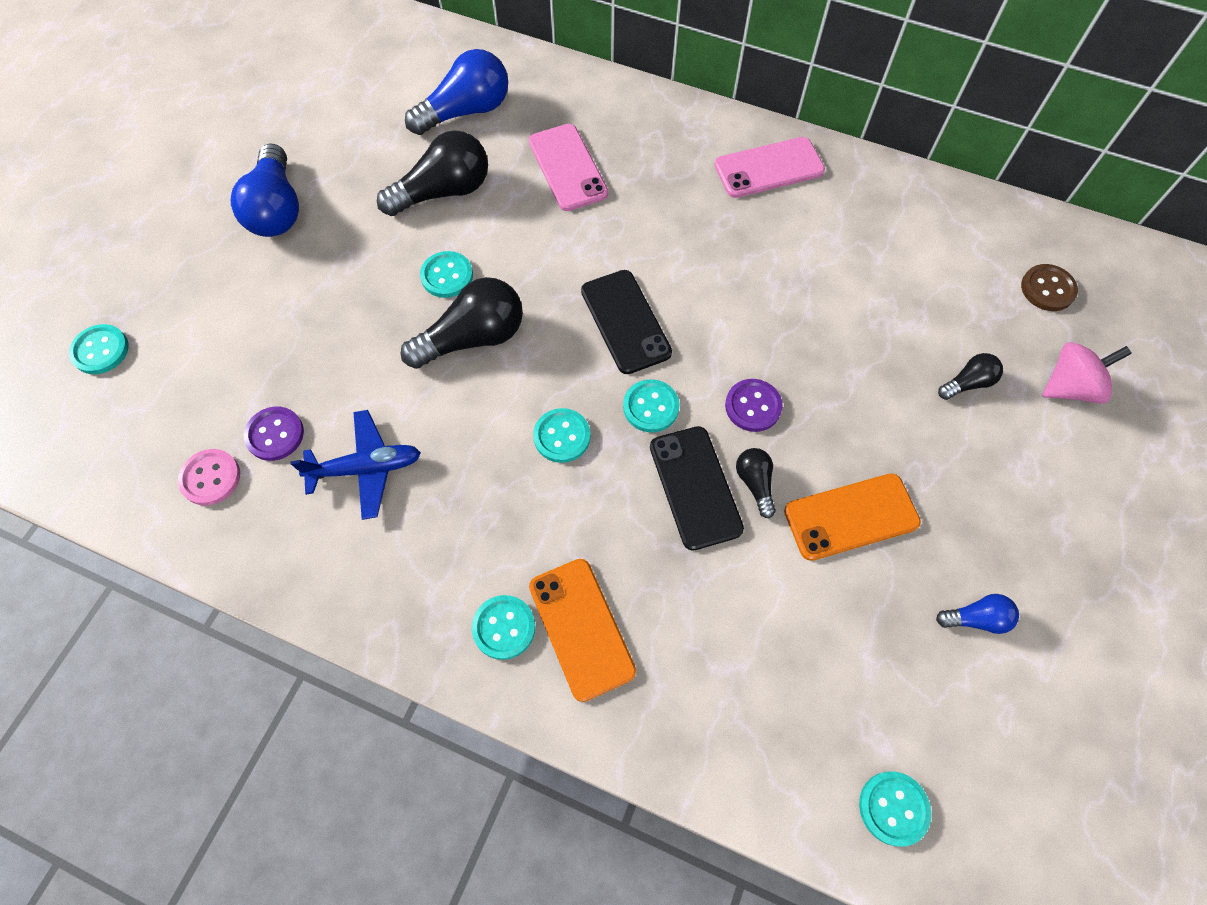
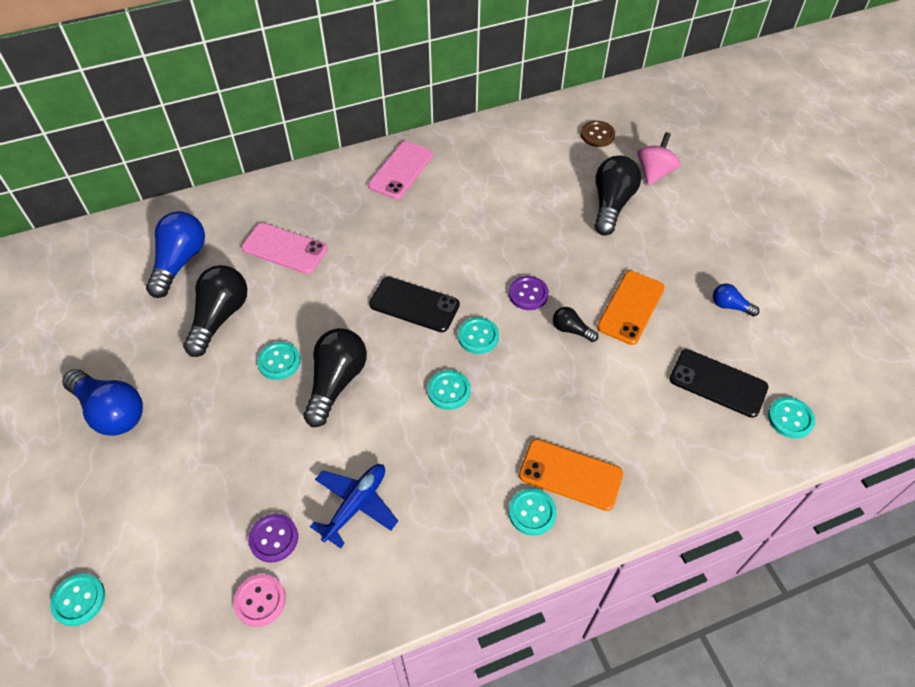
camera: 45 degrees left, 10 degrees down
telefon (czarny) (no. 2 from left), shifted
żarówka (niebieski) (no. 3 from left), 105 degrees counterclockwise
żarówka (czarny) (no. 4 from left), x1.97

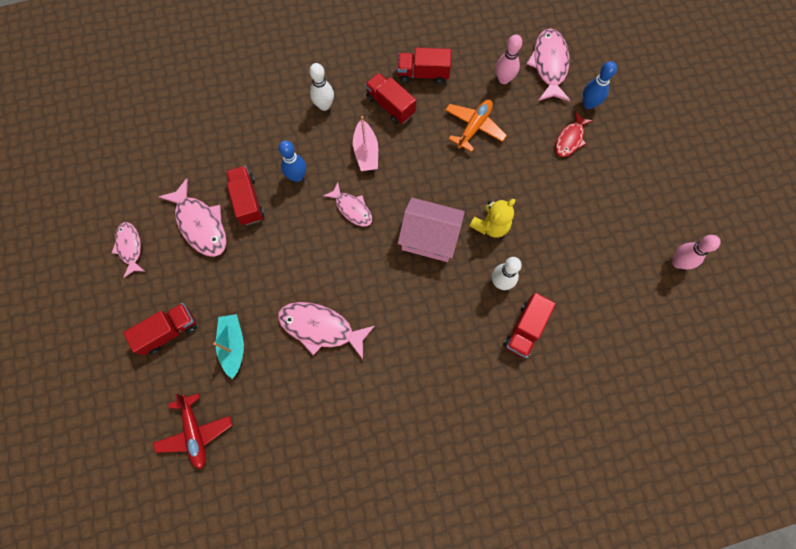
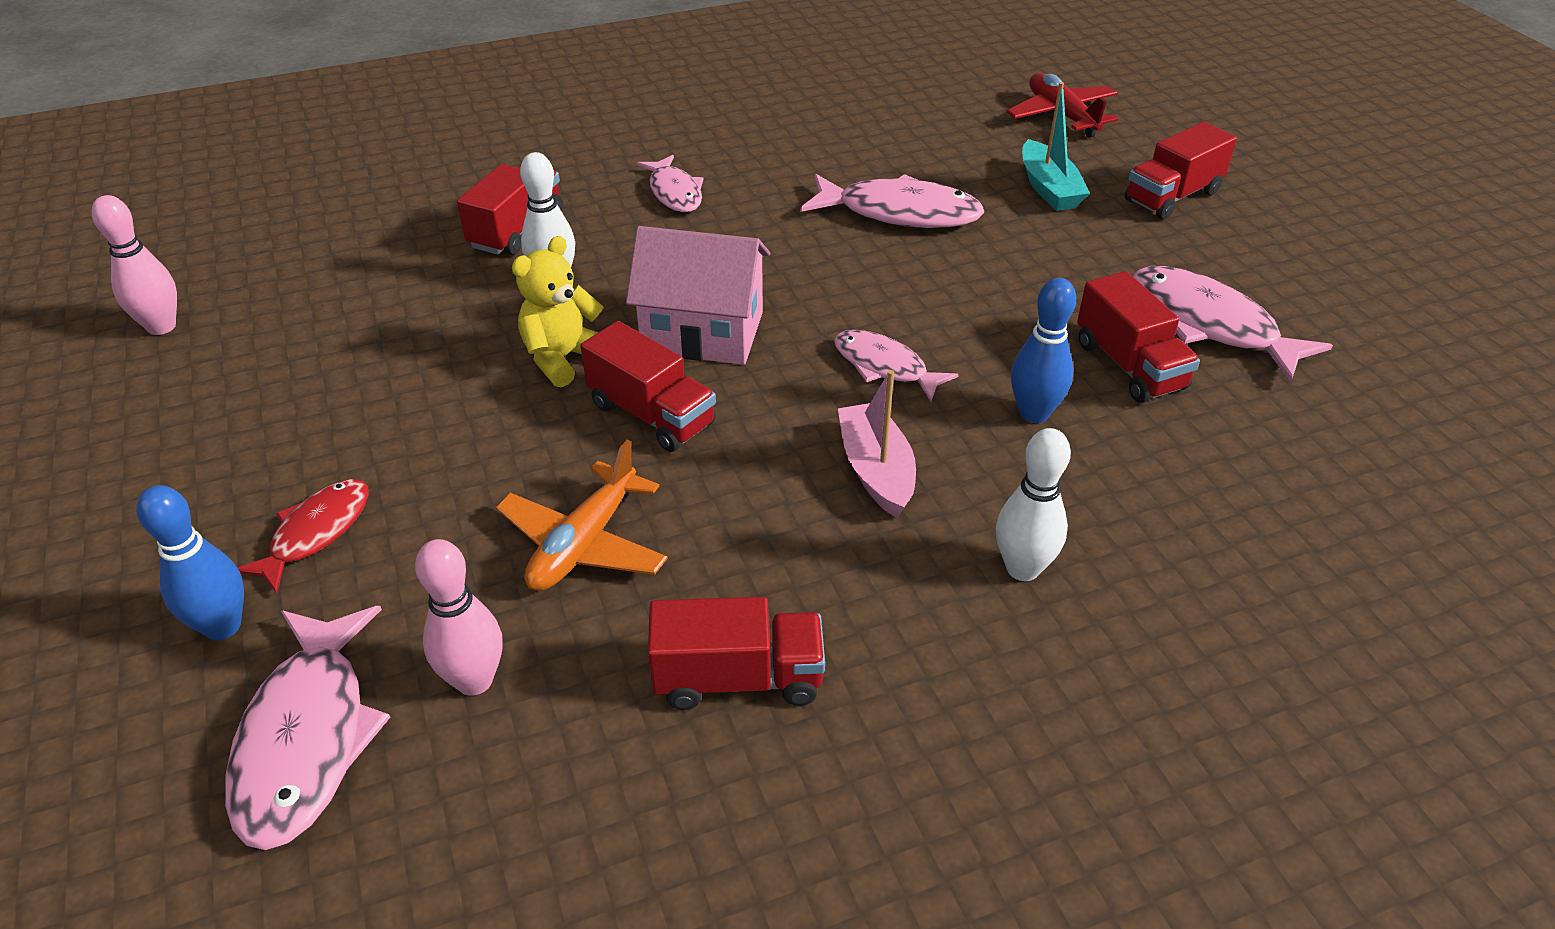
camera: 175 degrees right, 30 degrees down
ryba (różowy) (no. 1 from left in the first image) => ryba (różowy) (no. 2 from left), shifted
ciężarówka (czerwony) (no. 3 from left in the first image) => ciężarówka (czerwony) (no. 2 from left), shifted

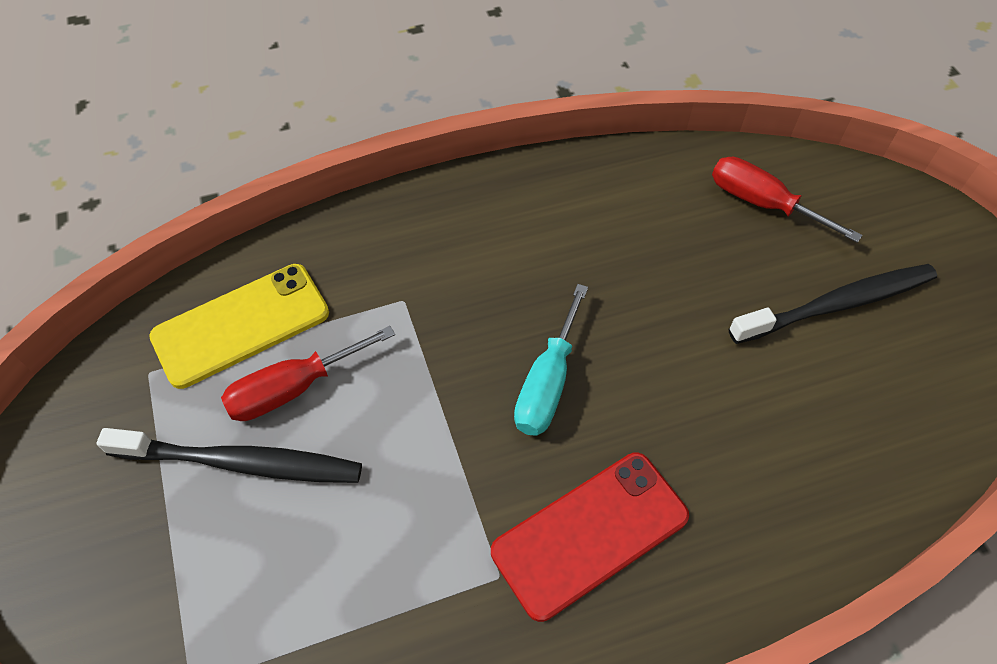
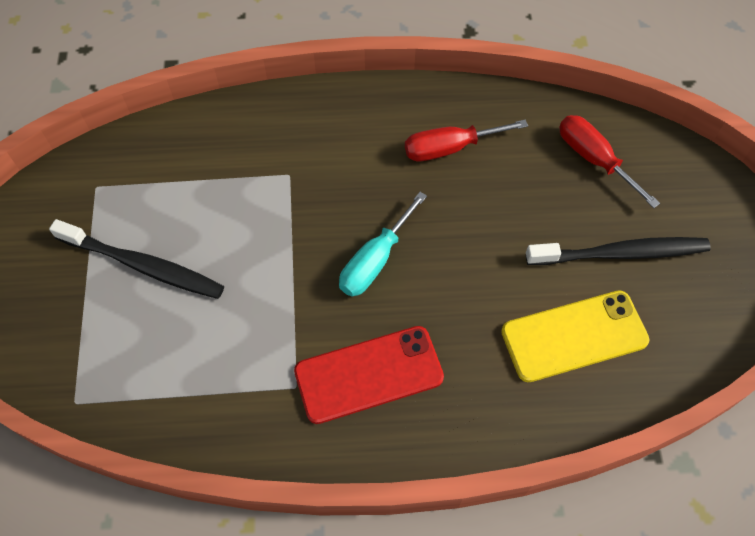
camera: 15 degrees right, 5 degrees up
telefon (żółty), shifted
śrubokręt (czerwony) (no. 1 from left), shifted

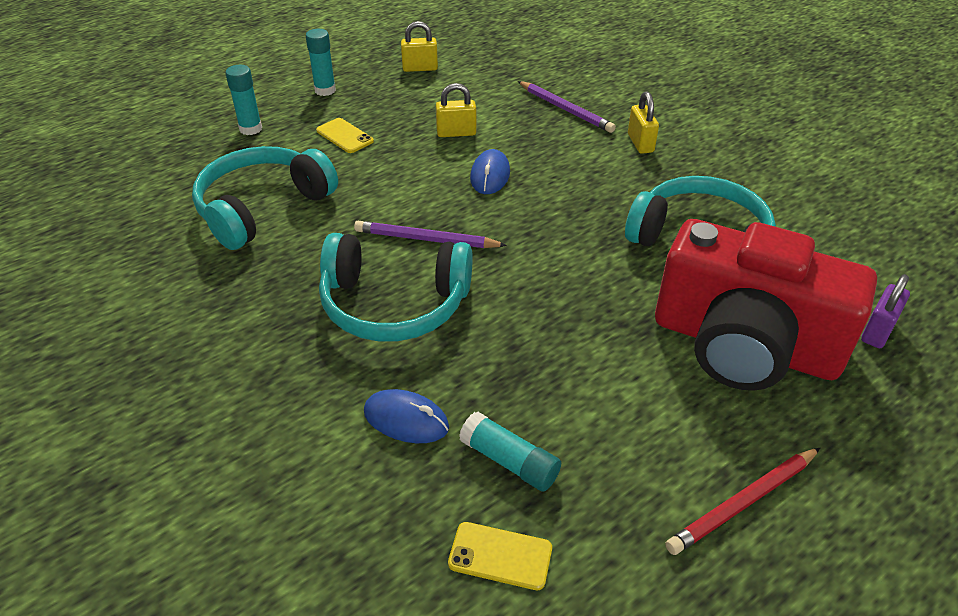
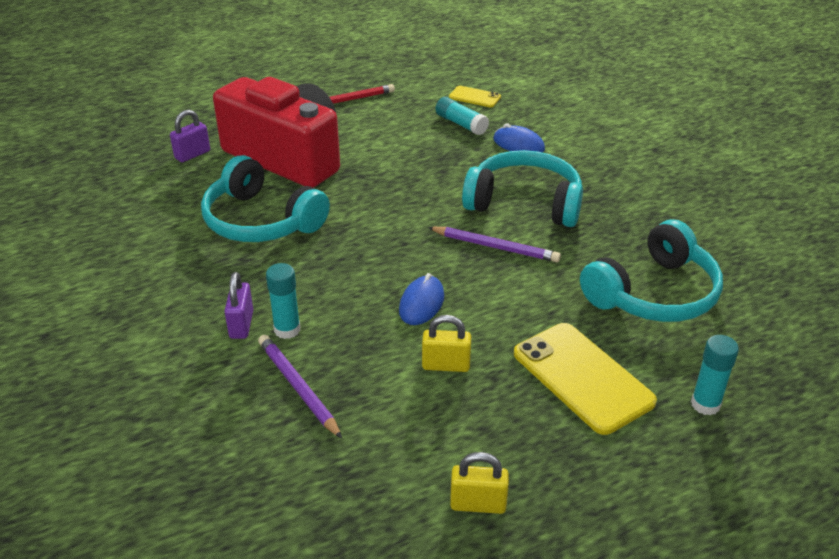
camera: 170 degrees left, 5 degrees down
klej w sztyfcie (turkusowy) (no. 2 from left in the first image) => klej w sztyfcie (turkusowy) (no. 1 from left), shifted
kłódka (żółty) (no. 3 from left) => kłódka (fioletowy) (no. 2 from left)
telefon (żółty) (no. 1 from left in the first image) => telefon (żółty) (no. 2 from left), x1.95

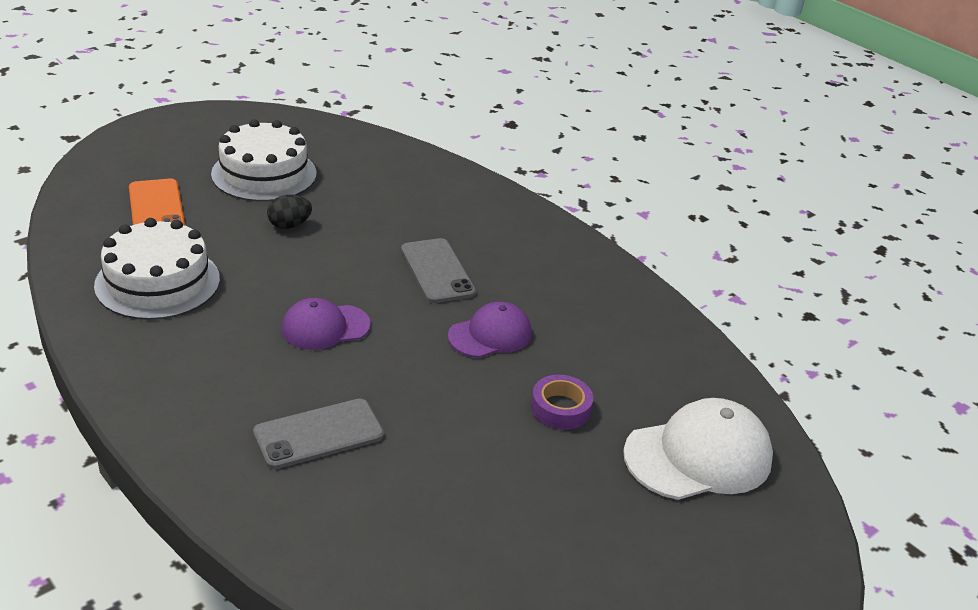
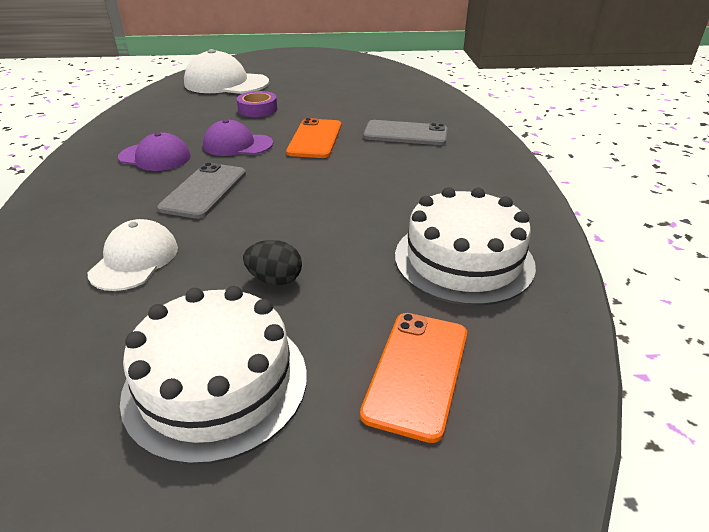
camera: 140 degrees left, 0 degrees up
nothing => czapka (biały) (no. 1 from left)
nothing => telefon (pomarańczowy) (no. 1 from left)
czapka (fioletowy) (no. 1 from left), shifted

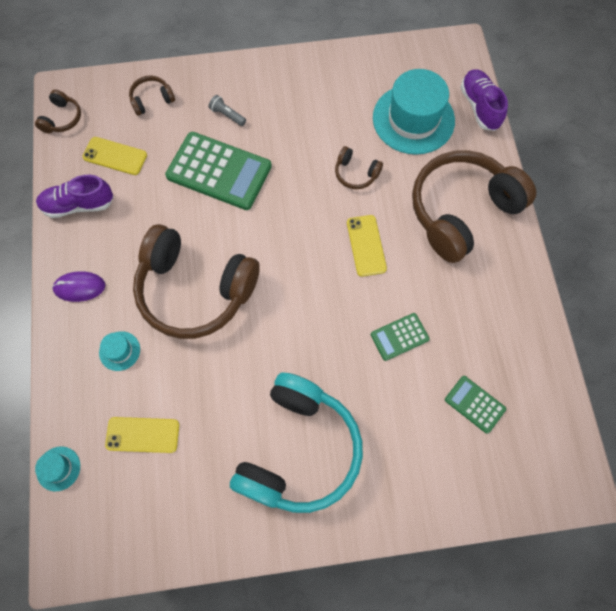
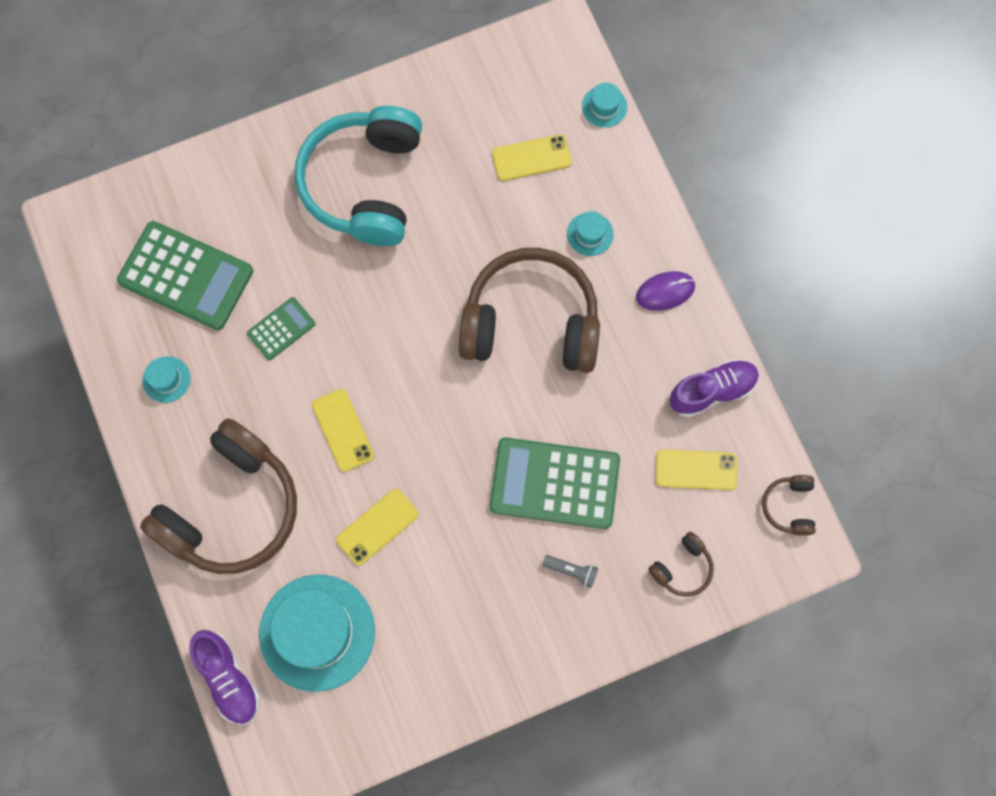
camera: 165 degrees right, 5 degrees up
nothing => kapelusz (turkusowy) (no. 1 from left)
słuchawki (brązowy) (no. 4 from left) => telefon (żółty) (no. 2 from left)
kalkulator (zielony) (no. 3 from left in the first image) => kalkulator (zielony) (no. 1 from left), x1.98

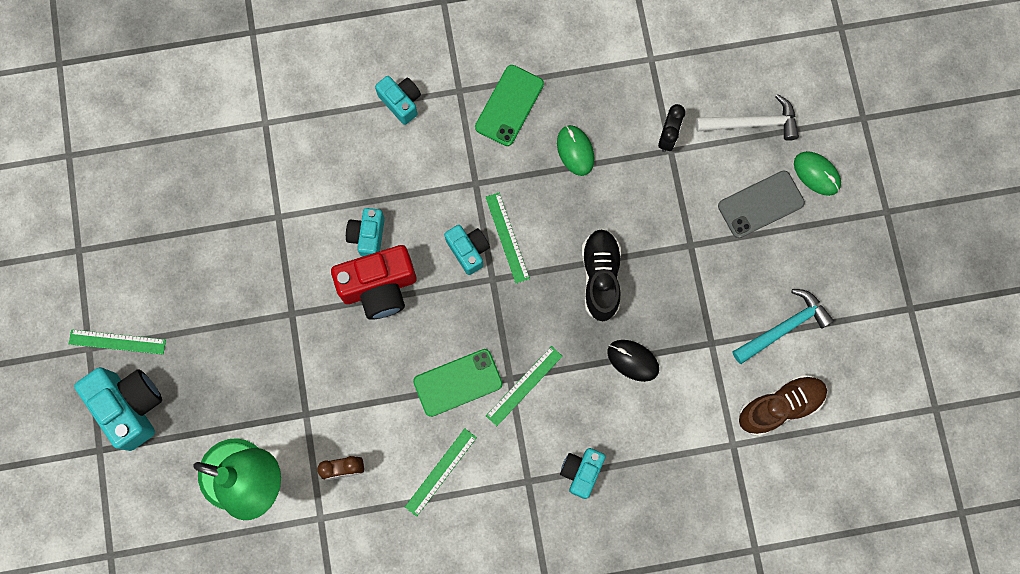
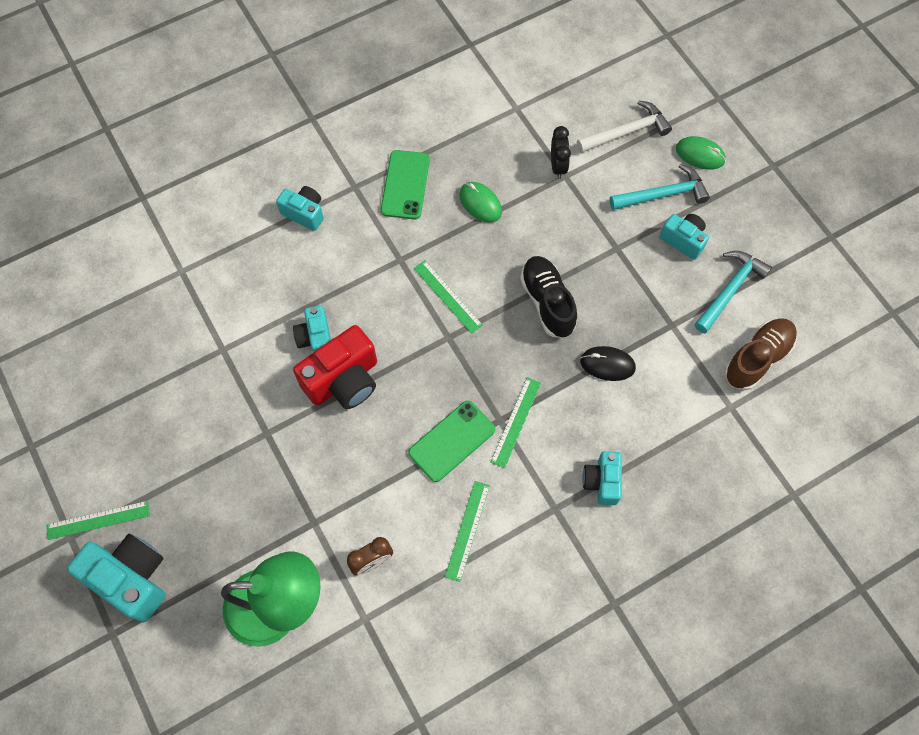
camera: 20 degrees left, 10 degrees down
aparat fotograficzny (turkusowy) (no. 4 from left in the first image) => aparat fotograficzny (turkusowy) (no. 5 from left), shifted
telefon (szary) => młotek (turkusowy) (no. 1 from left)

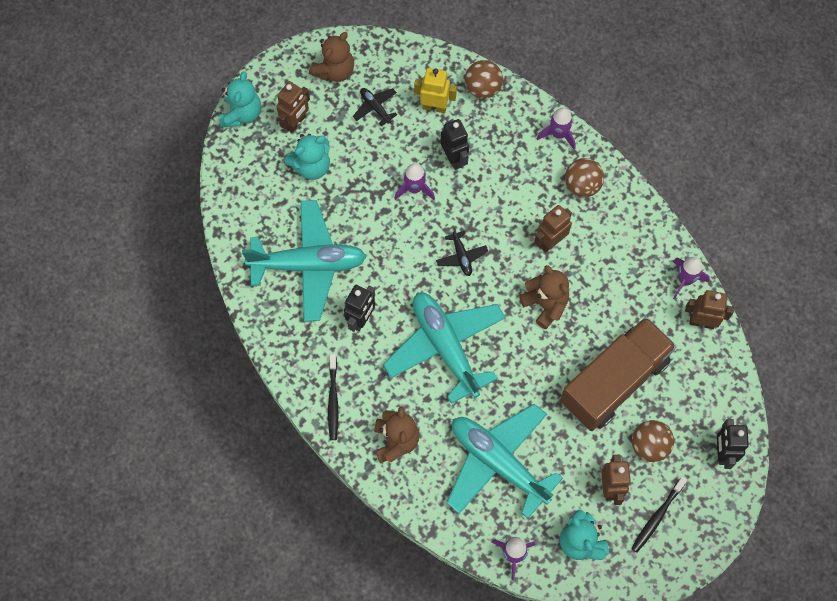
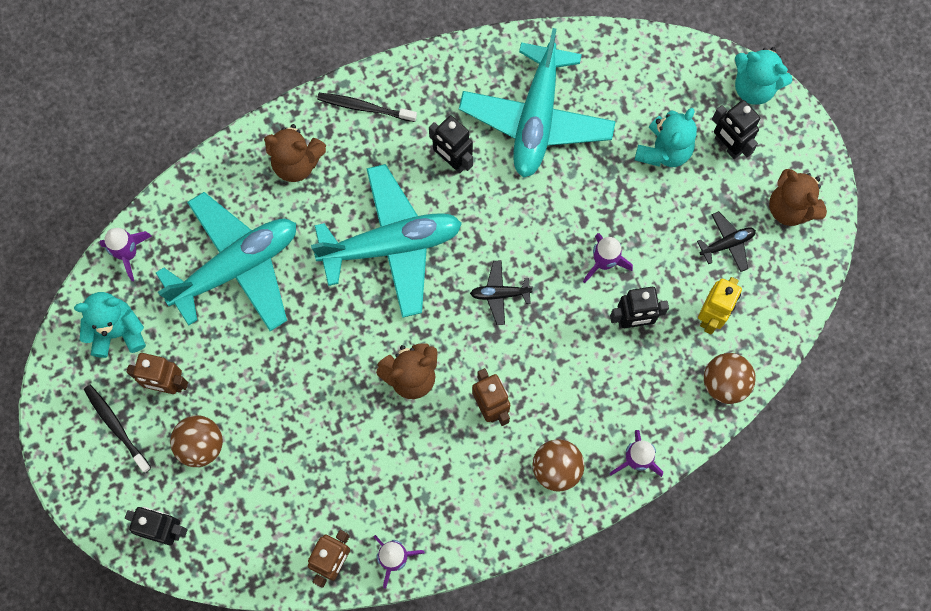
camera: 105 degrees right, 5 degrees up
ciężarówka (brązowy) => nothing
robot (brązowy) (no. 1 from left) => robot (czarny) (no. 4 from left)
miś (turkusowy) (no. 2 from left), 135 degrees counterclockwise

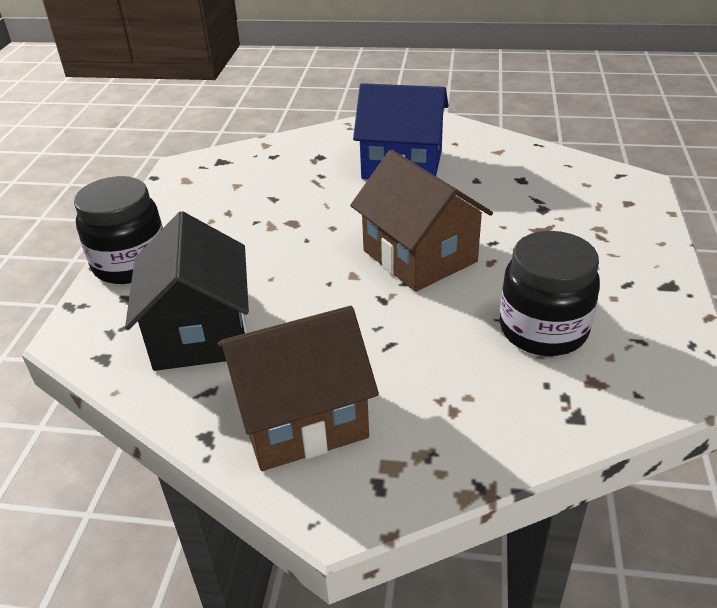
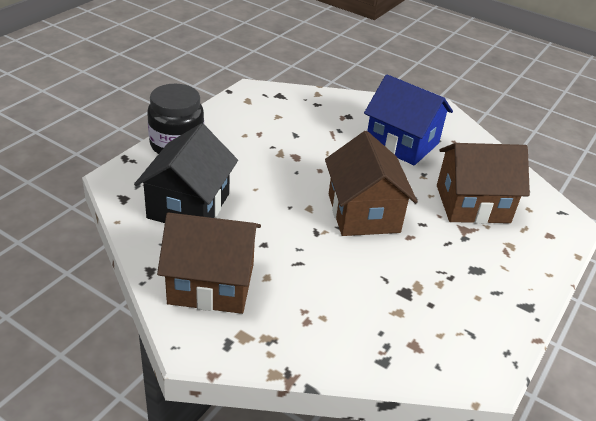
camera: 20 degrees right, 0 degrees up
słoik (czarny) (no. 2 from left) => nothing
nothing => domek (brązowy) (no. 3 from left)

